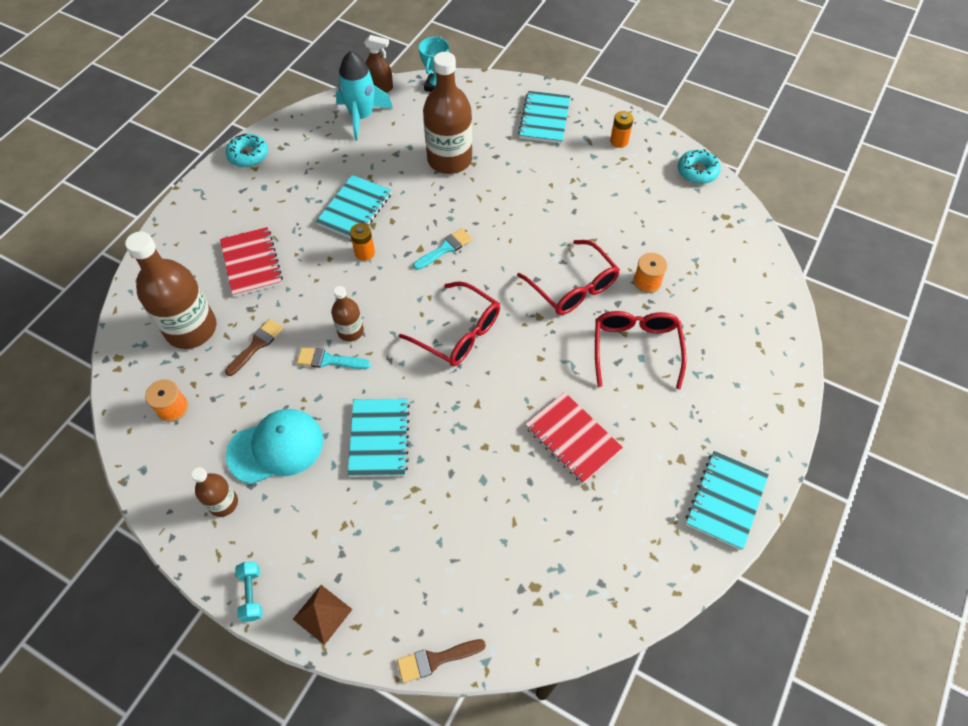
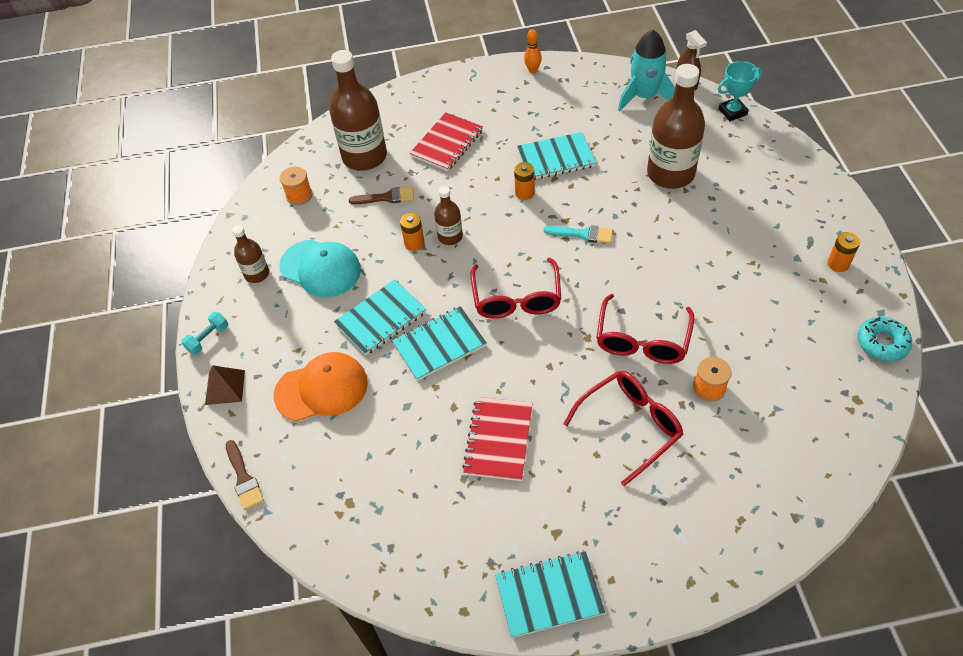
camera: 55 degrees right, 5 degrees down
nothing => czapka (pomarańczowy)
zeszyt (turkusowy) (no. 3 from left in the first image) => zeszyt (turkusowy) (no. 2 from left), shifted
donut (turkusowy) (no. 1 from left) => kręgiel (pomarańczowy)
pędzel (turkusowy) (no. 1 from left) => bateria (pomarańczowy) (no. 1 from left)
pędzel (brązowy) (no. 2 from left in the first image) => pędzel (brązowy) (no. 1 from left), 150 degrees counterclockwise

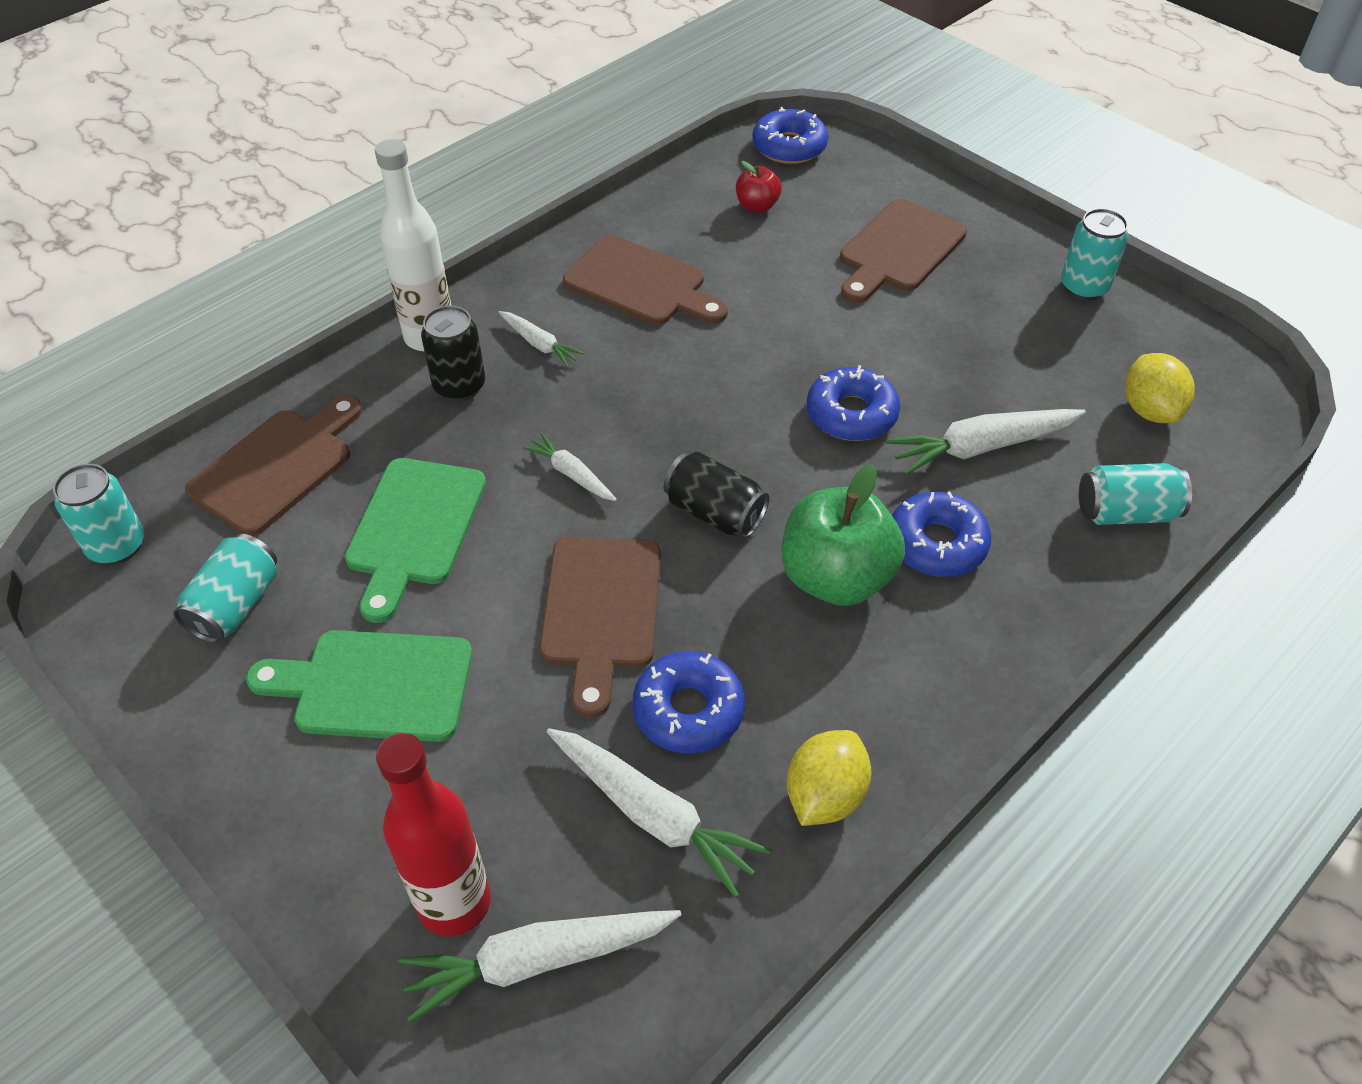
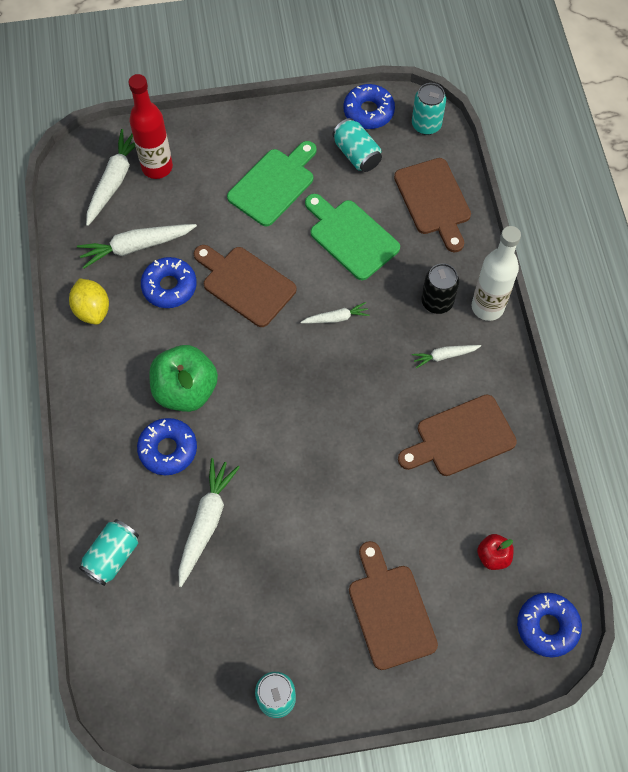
camera: 125 degrees right, 15 degrees up
puszka (czarny) (no. 2 from left) => nothing
cytryna (żółty) (no. 2 from left) => nothing
donut (niebieski) (no. 3 from left), shifted

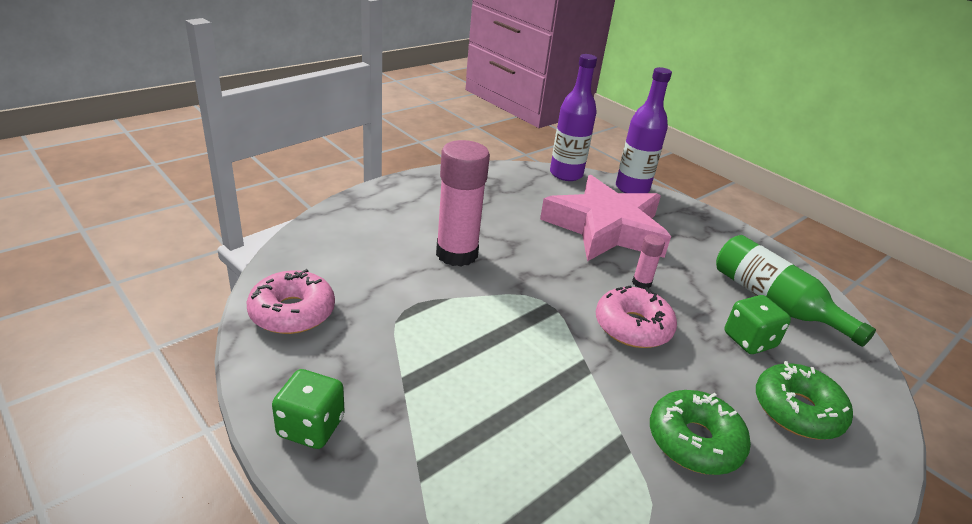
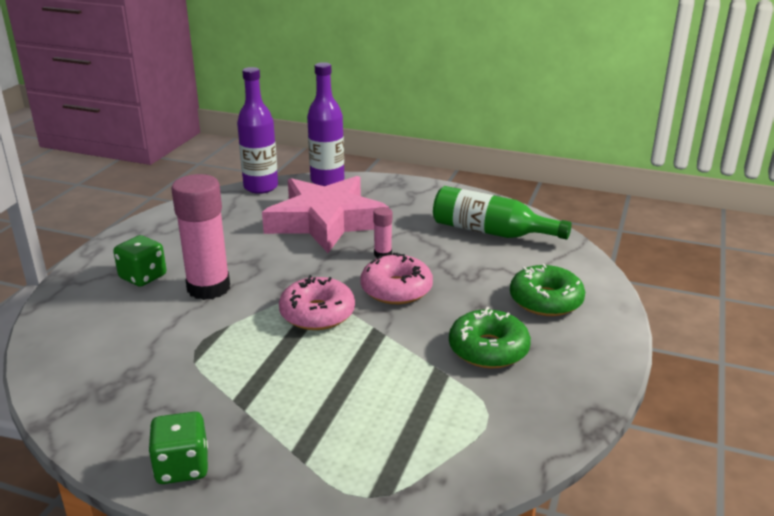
camera: 25 degrees left, 5 degrees down
donut (różowy) (no. 1 from left), shifted
kostka do gry (zielony) (no. 2 from left in the first image) => kostka do gry (zielony) (no. 1 from left), shifted

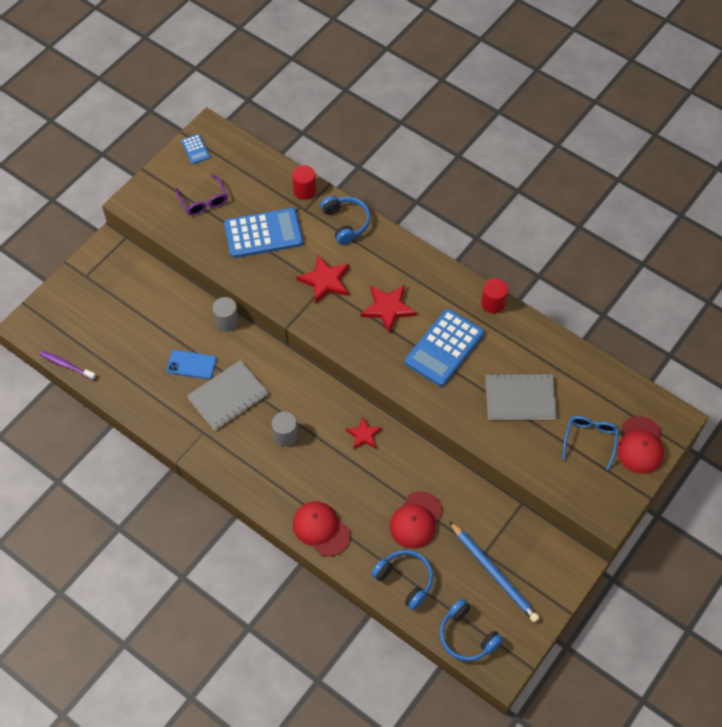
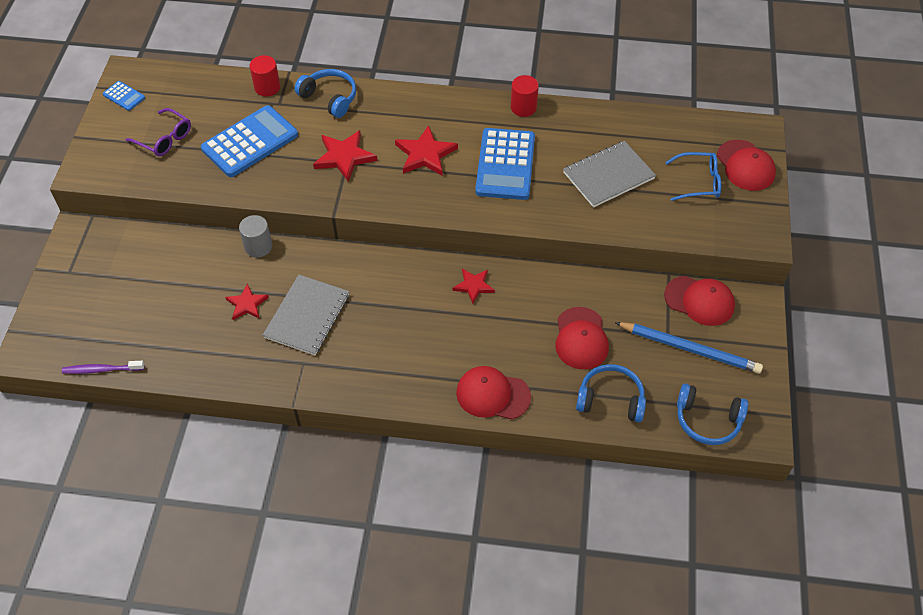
camera: 30 degrees left, 5 degrees down
walec (szary) (no. 2 from left) => nothing
nothing => czapka (czerwony) (no. 3 from left)
telefon (niebieski) => gwiazda (czerwony) (no. 1 from left)
okulary (niebieski), 105 degrees clockwise

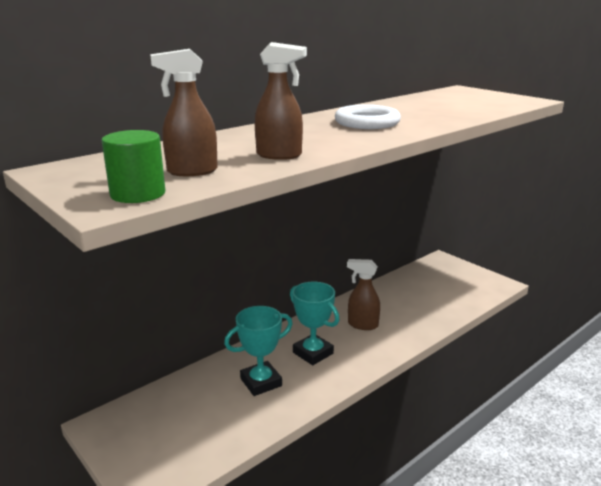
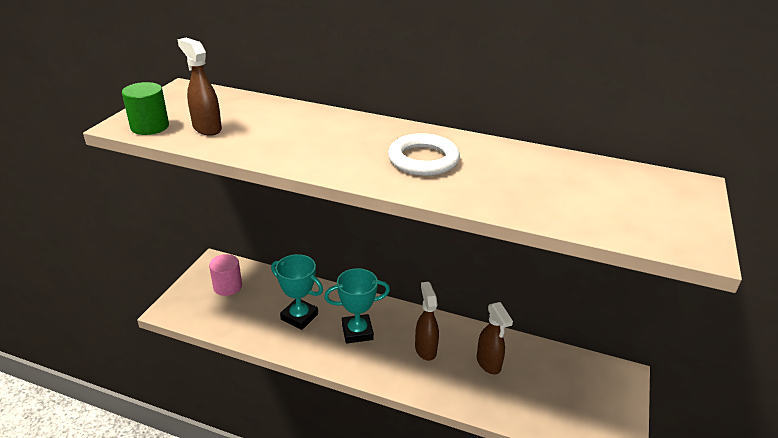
camera: 60 degrees right, 10 degrees up
nothing => walec (różowy)
spryskiwacz (brązowy) (no. 2 from left in the first image) => spryskiwacz (brązowy) (no. 3 from left), shifted
puchar (turkusowy) (no. 2 from left), 60 degrees clockwise

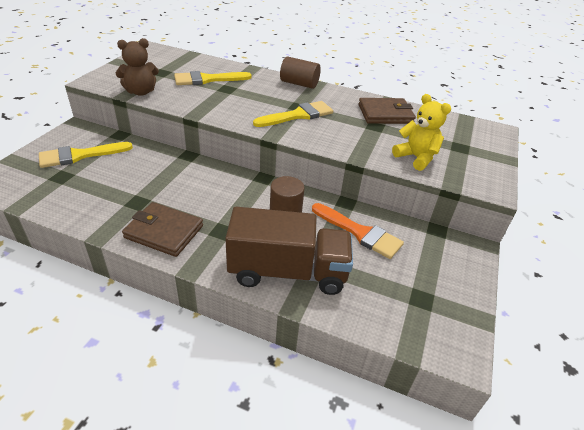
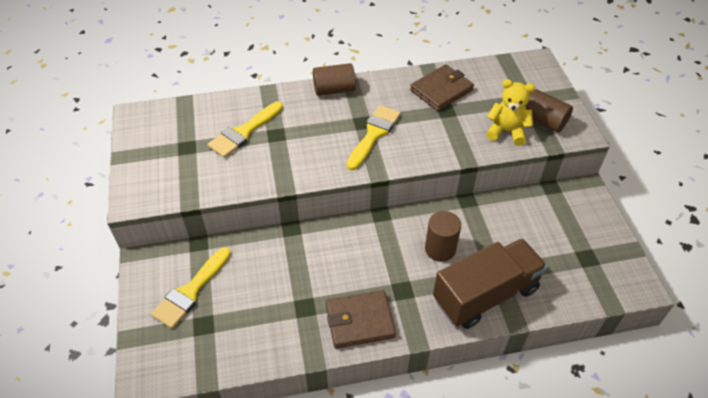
camera: 30 degrees left, 10 degrees up
miś (brązowy) => nothing
pędzel (pomarańczowy) => nothing
nothing => walec (brązowy) (no. 3 from left)

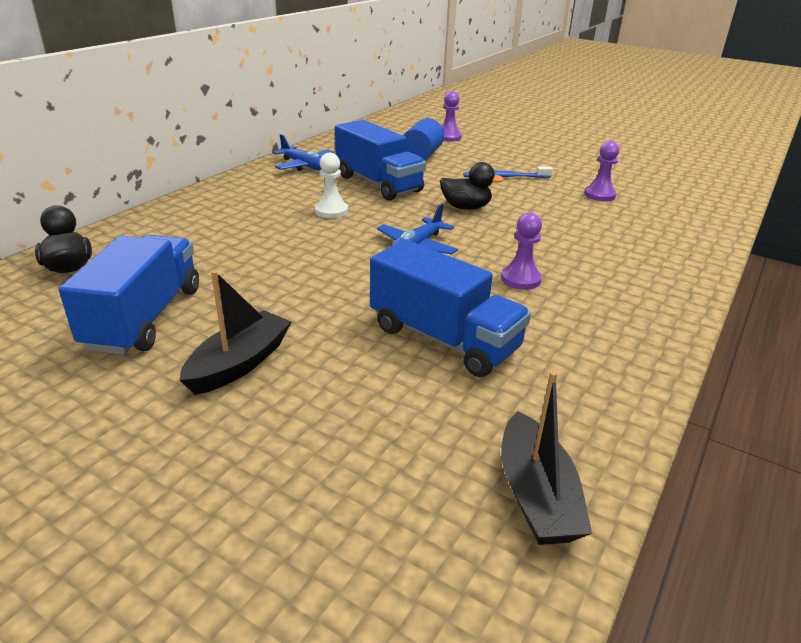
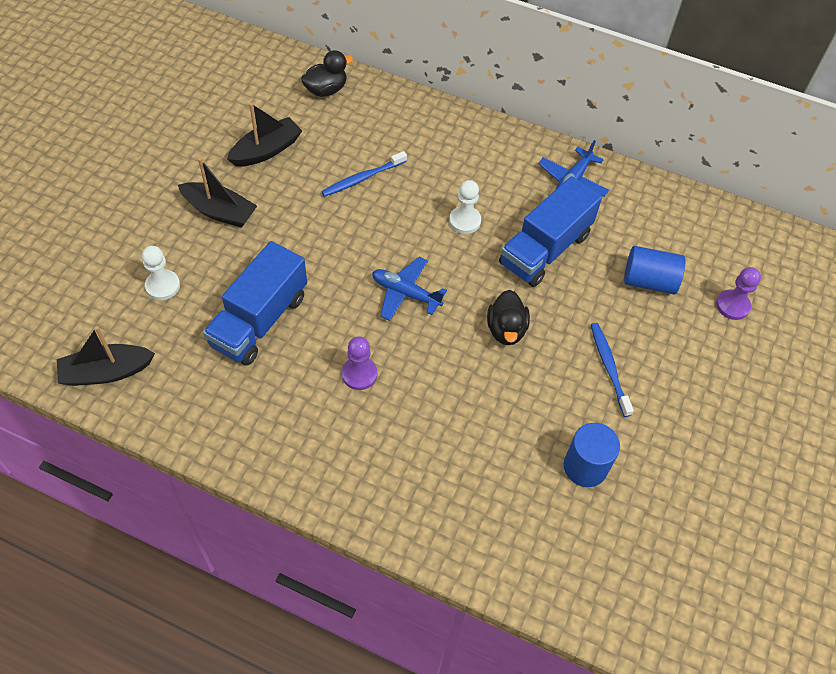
camera: 80 degrees right, 25 degrees up
nothing => pionek (biały) (no. 1 from left)
nothing => szczoteczka do zębów (niebieski) (no. 1 from left)
ciężarówka (niebieski) (no. 1 from left) => łódka (czarny) (no. 3 from left)
pionek (fioletowy) (no. 3 from left) => walec (niebieski) (no. 1 from left)

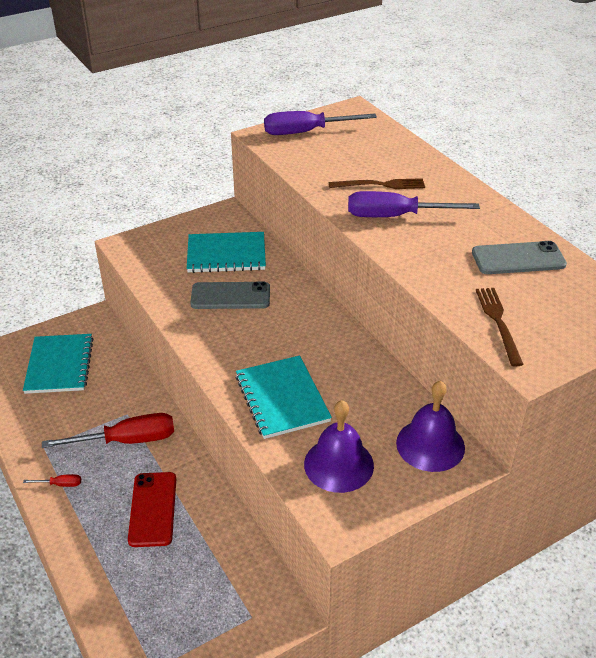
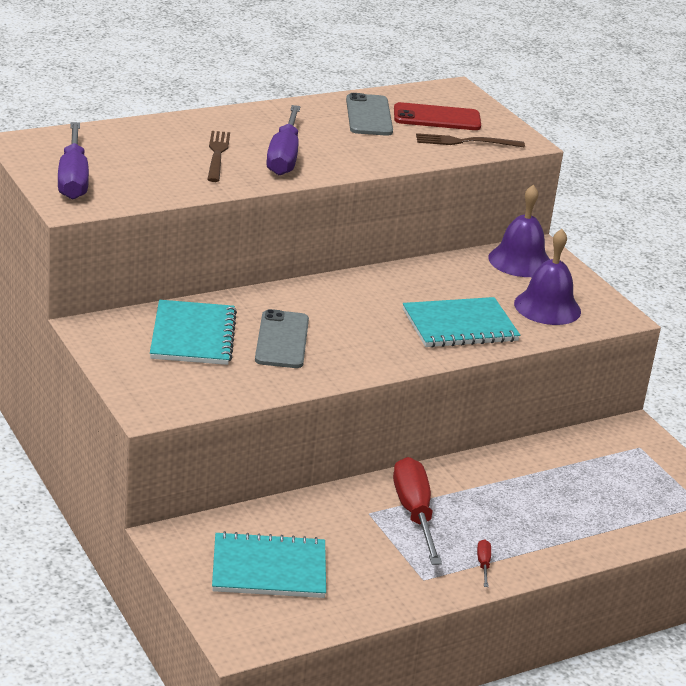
camera: 90 degrees left, 10 degrees down
telefon (czerwony), shifted

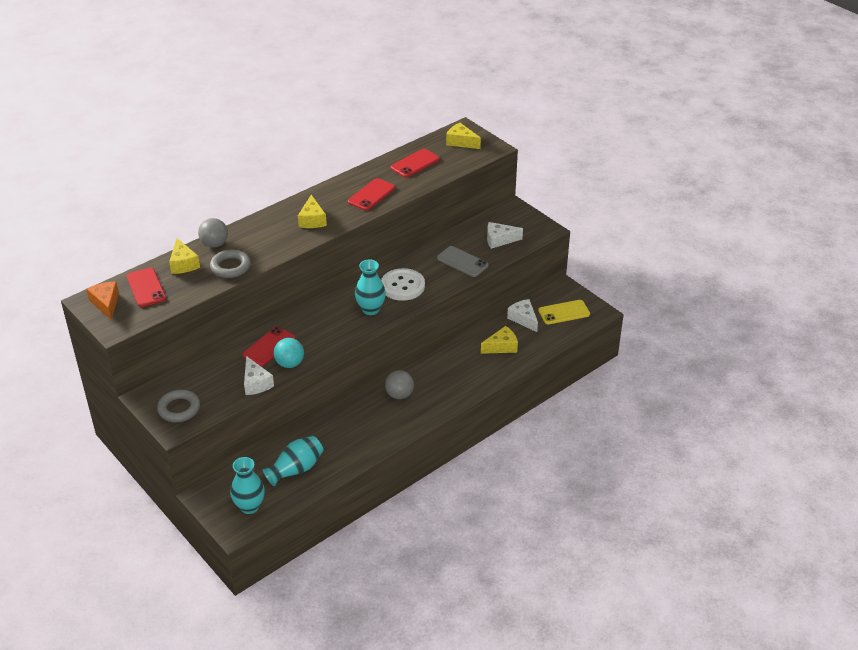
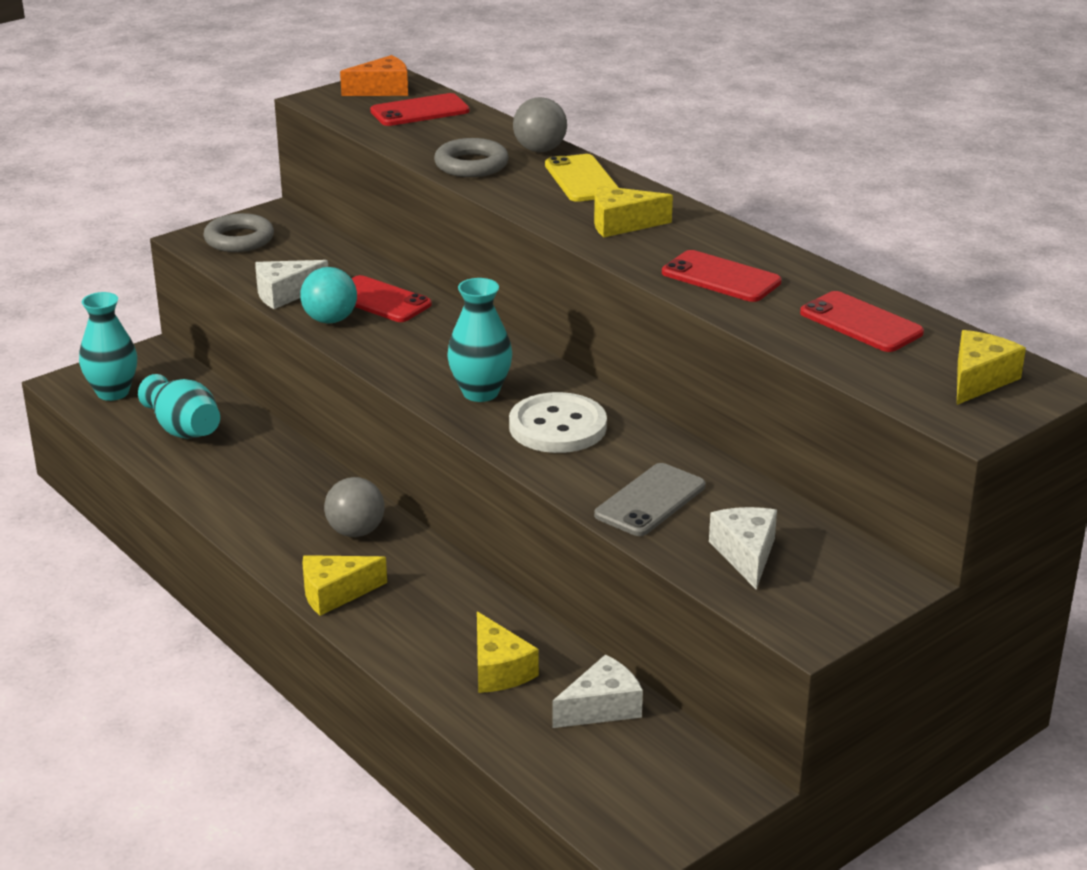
camera: 90 degrees right, 10 degrees down
ser (żółty) (no. 1 from left), shifted
telefon (żółty), shifted

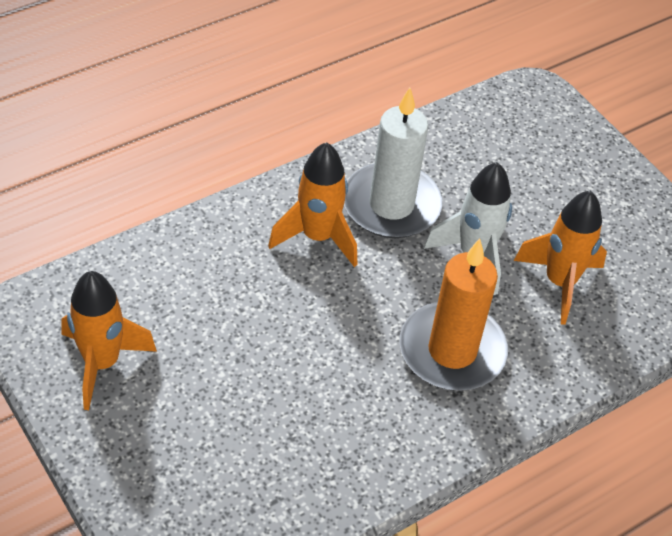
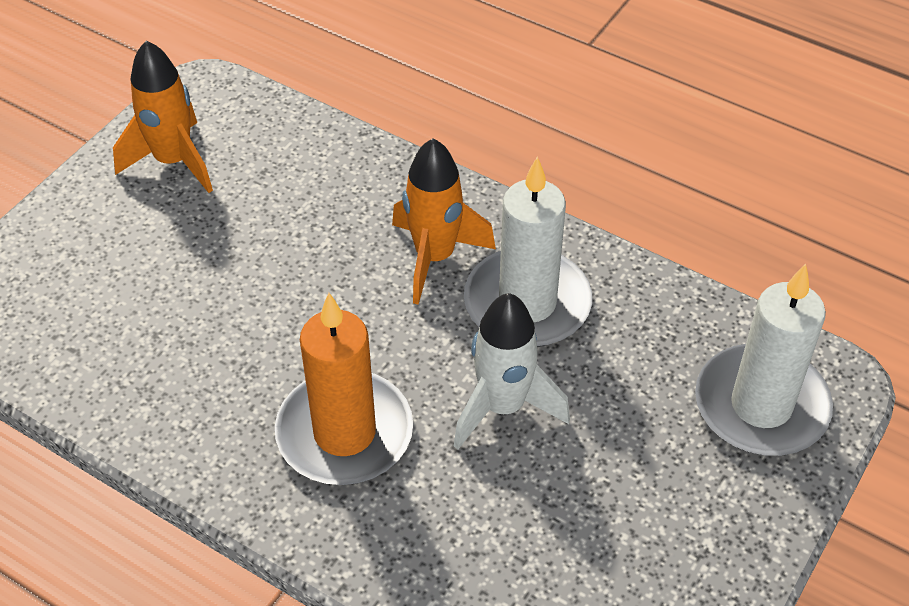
camera: 70 degrees right, 0 degrees up
rakieta (pomarańczowy) (no. 3 from left) => nothing
nothing => świeca (biały) (no. 2 from left)

